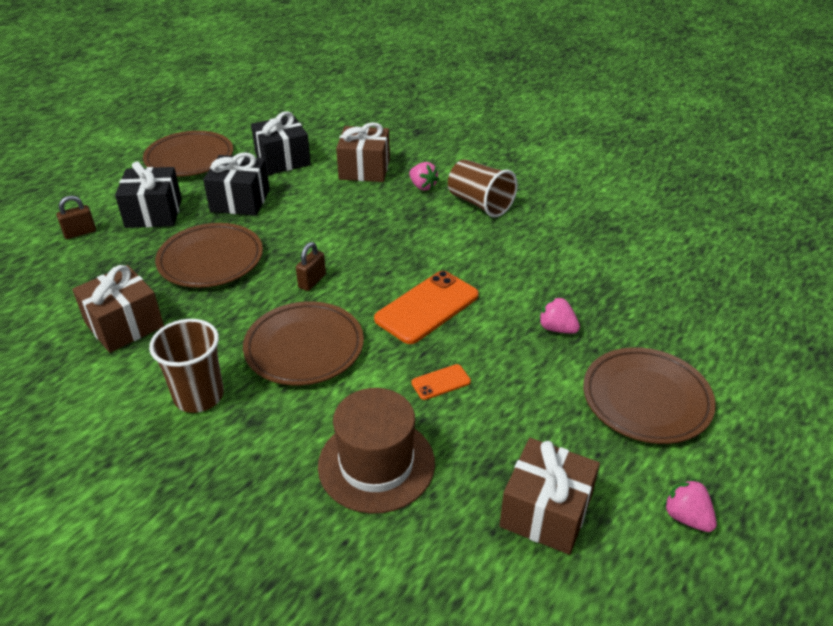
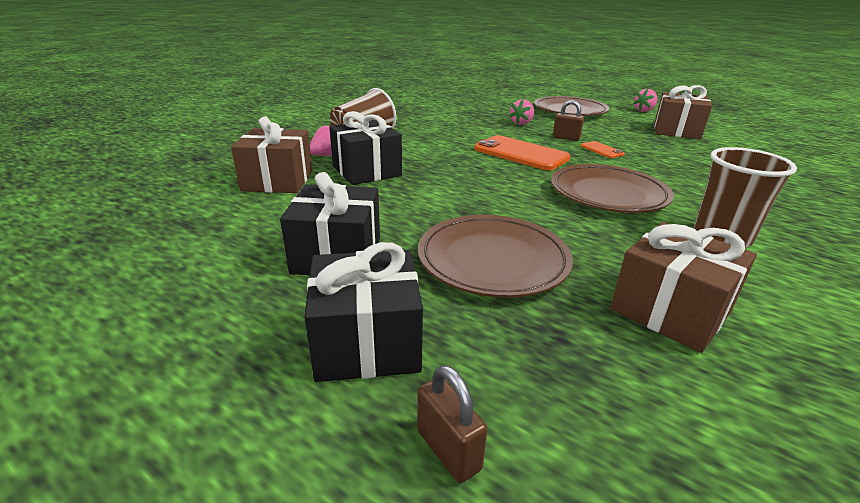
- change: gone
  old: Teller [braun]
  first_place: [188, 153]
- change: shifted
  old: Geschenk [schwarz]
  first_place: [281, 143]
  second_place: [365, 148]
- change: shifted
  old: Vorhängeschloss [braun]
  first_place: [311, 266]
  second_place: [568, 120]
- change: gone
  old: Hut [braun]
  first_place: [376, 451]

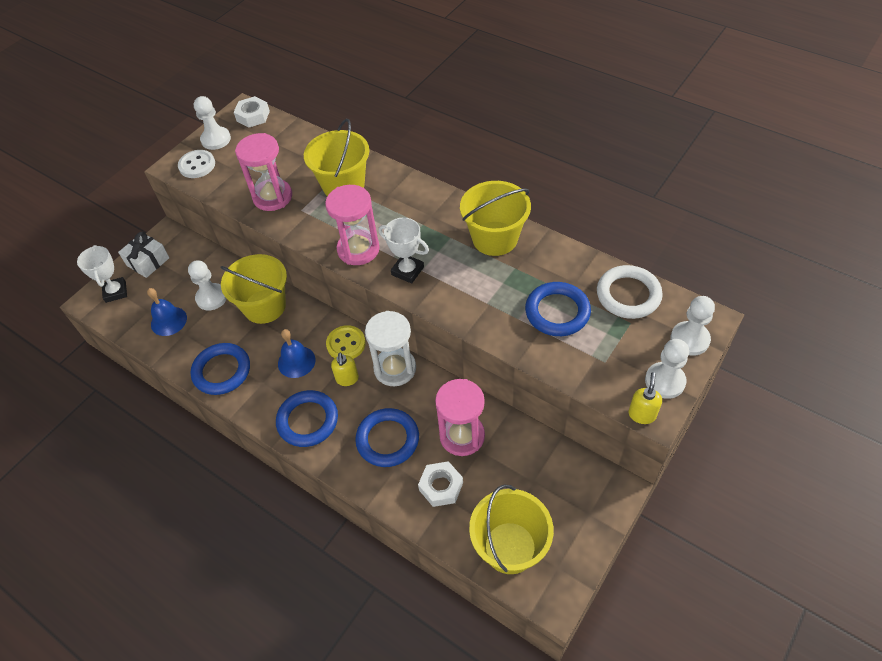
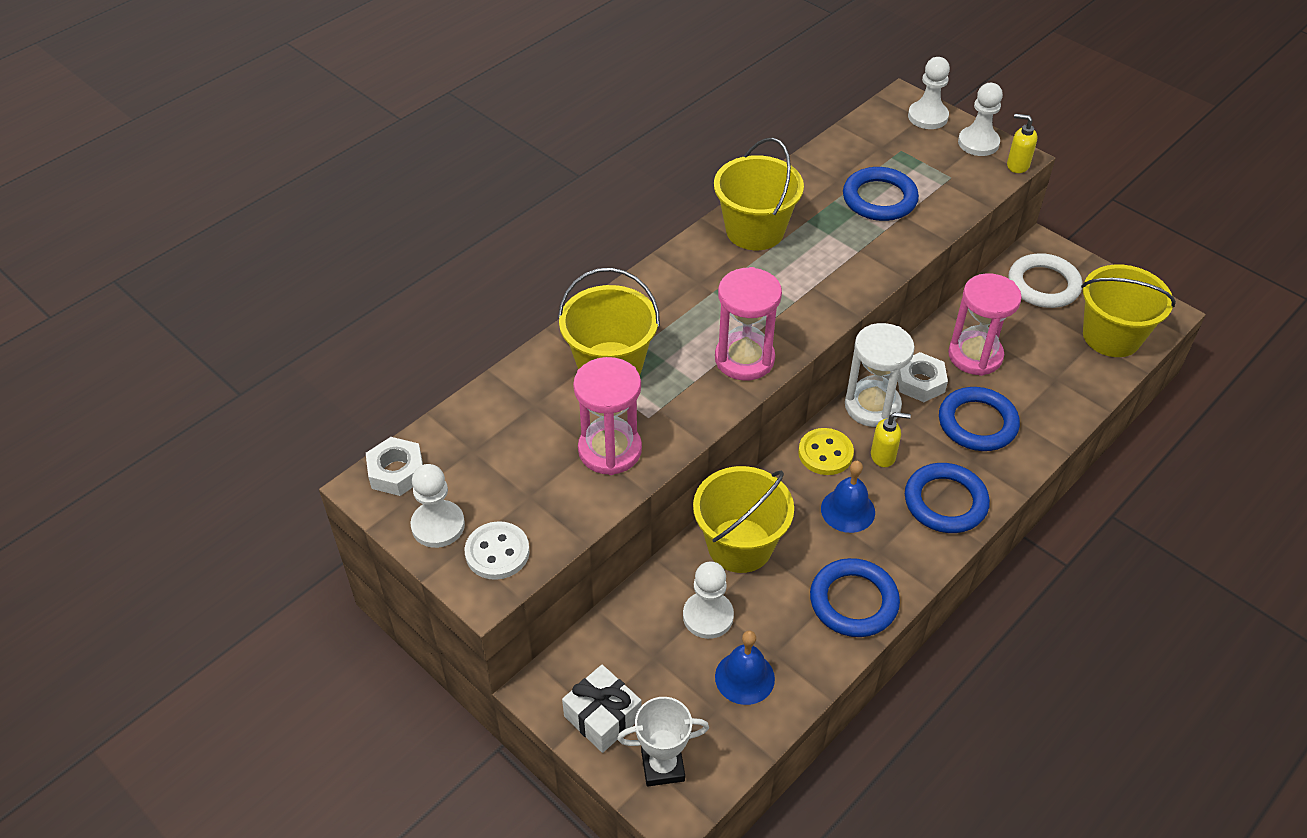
- change: gone
  old: Pokal [weiß]
  first_place: [404, 250]
- change: shifted
  old: Sechskantmutter [weiß]
  first_place: [440, 484]
  second_place: [923, 377]
- change: shifted
  old: Ring [weiß]
  first_place: [630, 292]
  second_place: [1045, 280]

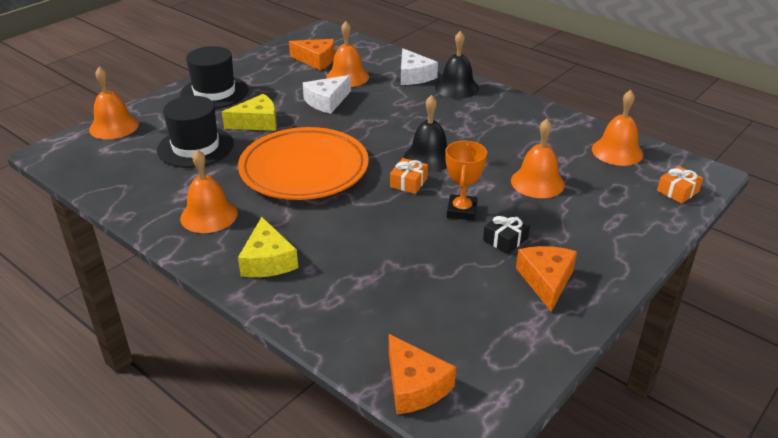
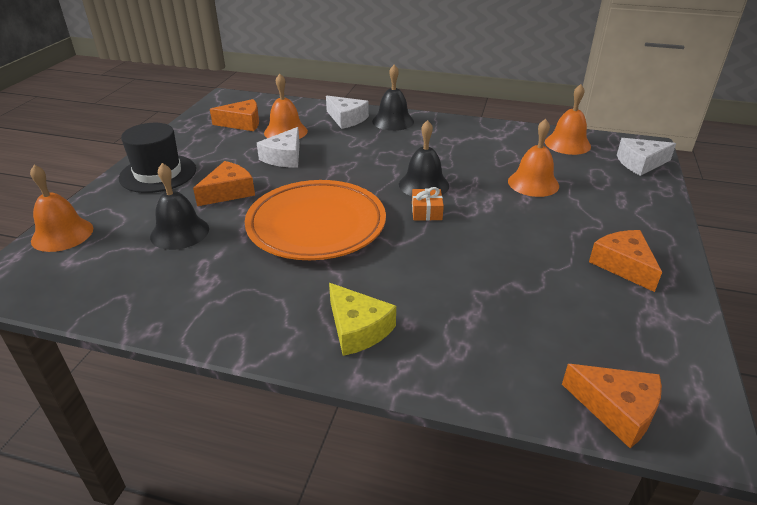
- change: swapped
  old: Hut [schwarz]
  new: Glocke [schwarz]
  first_place: [195, 132]
  second_place: [179, 206]
- change: gone
  old: Glocke [orange]
  first_place: [209, 191]
- change: repainted
  old: Käse [gelb]
  new: Käse [orange]
  first_place: [249, 112]
  second_place: [224, 183]
- change: gone
  old: Pokal [orange]
  first_place: [466, 181]
- change: gone
  old: Geschenk [schwarz]
  first_place: [506, 232]
- change: swapped
  old: Geschenk [orange]
  new: Käse [weiß]
  first_place: [680, 184]
  second_place: [646, 157]

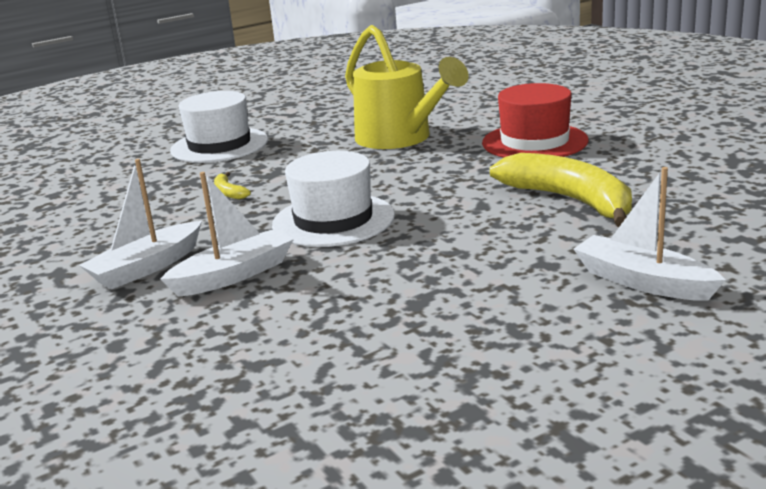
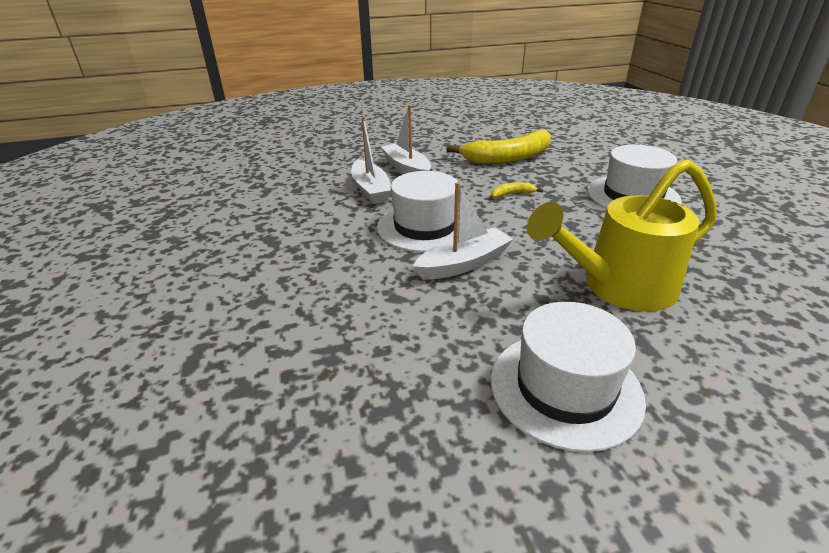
- change: repainted
  old: Hut [rot]
  new: Hut [weiß]
  first_place: [535, 120]
  second_place: [568, 377]
- change: shifted
  old: Banane [gelb]
  first_place: [561, 190]
  second_place: [498, 146]
- change: shifted
  old: Boot [weiß]
  first_place: [650, 234]
  second_place: [463, 231]

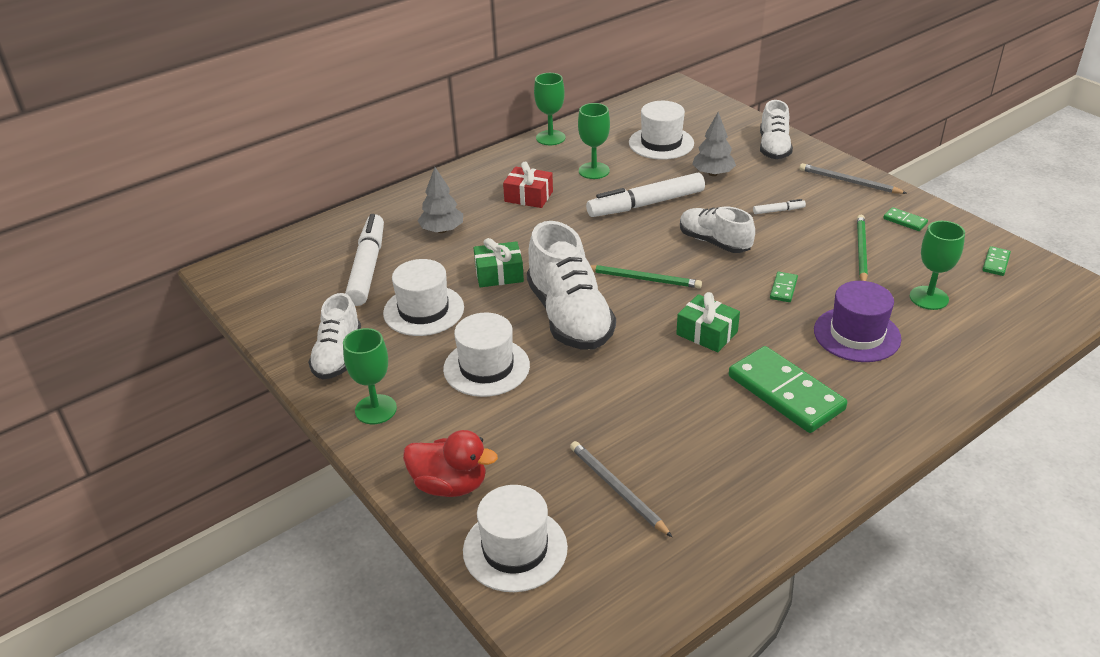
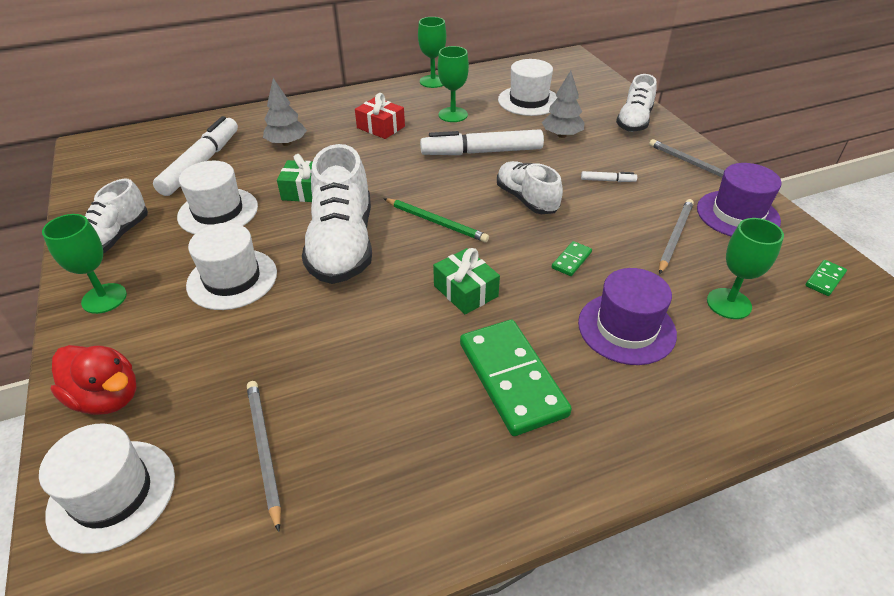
- change: repainted
  old: Bleistift [grün]
  new: Bleistift [grau]
  first_place: [862, 248]
  second_place: [676, 236]
- change: swapped
  old: Dominostein [grün]
  new: Hut [lila]
  first_place: [905, 219]
  second_place: [739, 200]

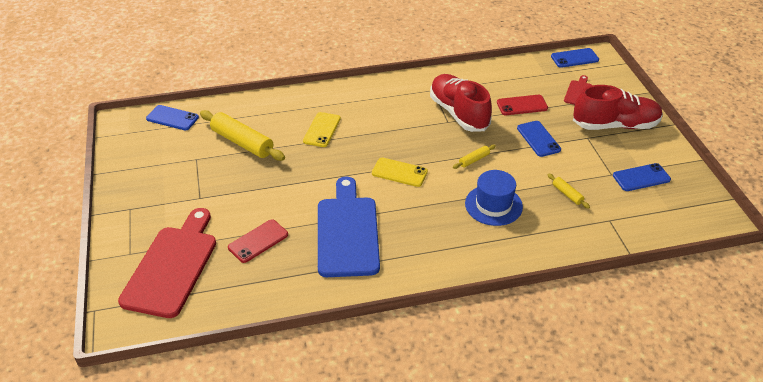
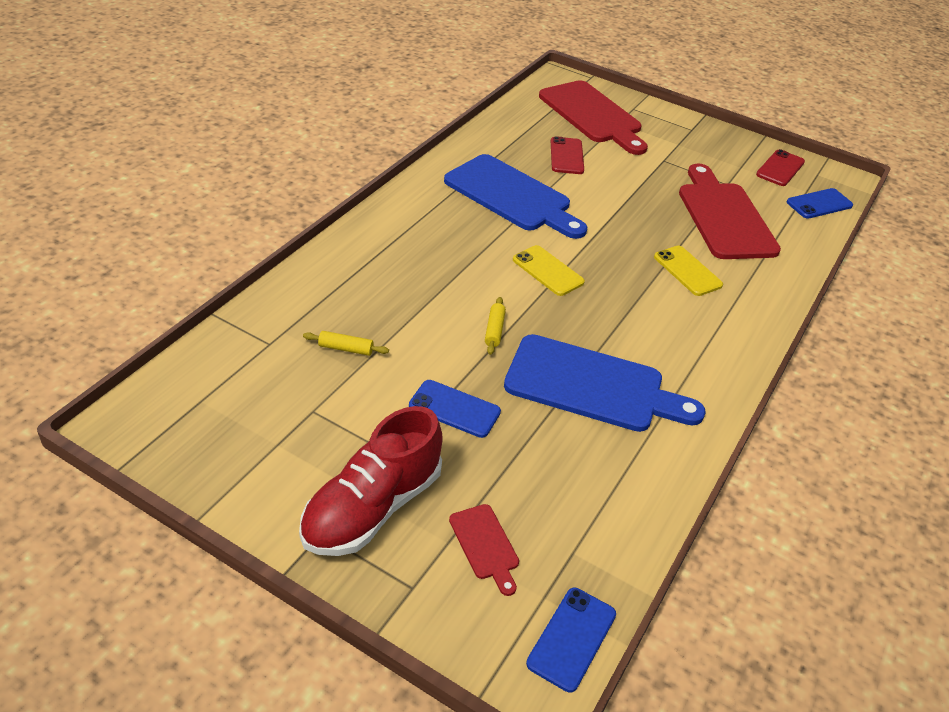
- change: swapped
  old: Nudelholz [gelb]
  new: Schneidebrett [rot]
  first_place: [242, 135]
  second_place: [730, 211]
- change: rotated
  old: Handy [gelb]
  first_place: [400, 172]
  second_place: [549, 270]
  degrees: 75
- change: swapped
  old: Schuh [rot]
  new: Schneidebrett [blau]
  first_place: [461, 103]
  second_place: [604, 383]
- change: gone
  old: Hut [blau]
  first_place: [494, 198]
- change: shifted
  old: Handy [rot]
  first_place: [522, 105]
  second_place: [780, 167]
- change: gone
  old: Handy [blau]
  first_place: [642, 177]

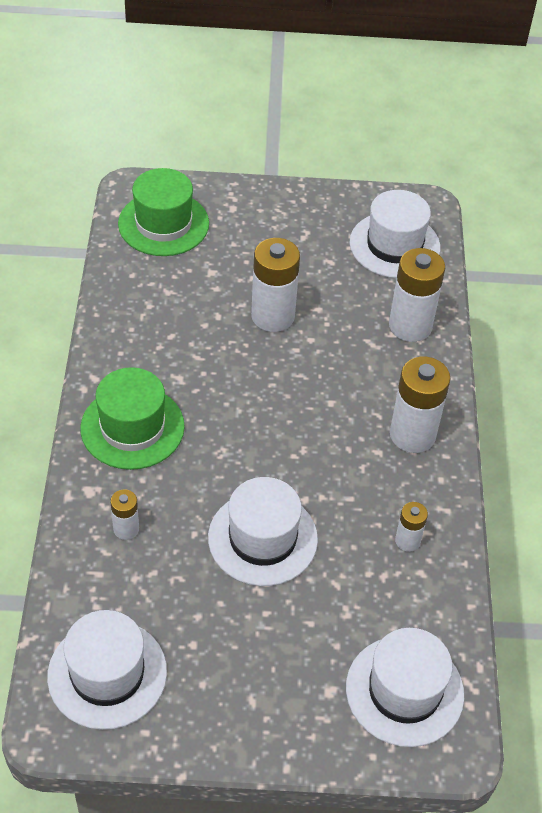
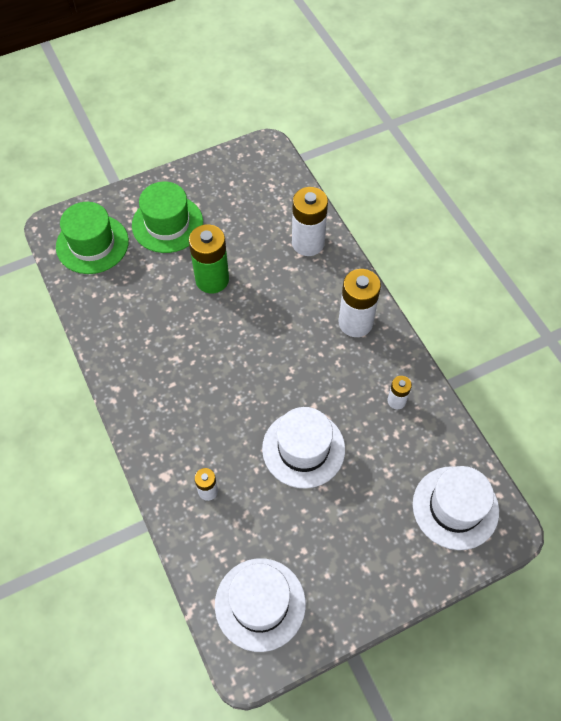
- change: shifted
  old: Hut [grün]
  first_place: [132, 418]
  second_place: [167, 217]
- change: repainted
  old: Batterie [weiß]
  new: Batterie [grün]
  first_place: [275, 285]
  second_place: [209, 258]
- change: gone
  old: Hut [weiß]
  first_place: [394, 234]

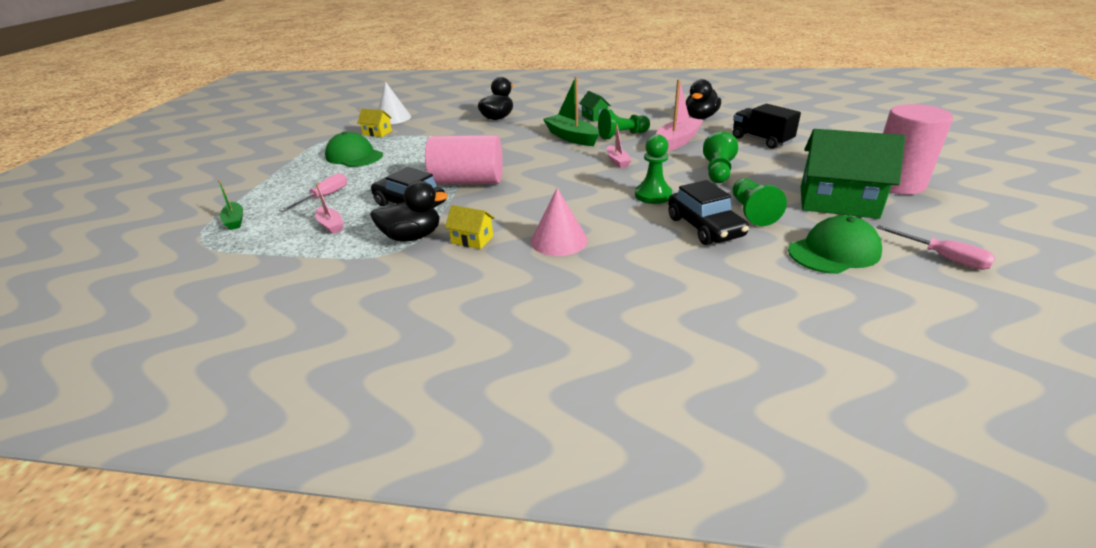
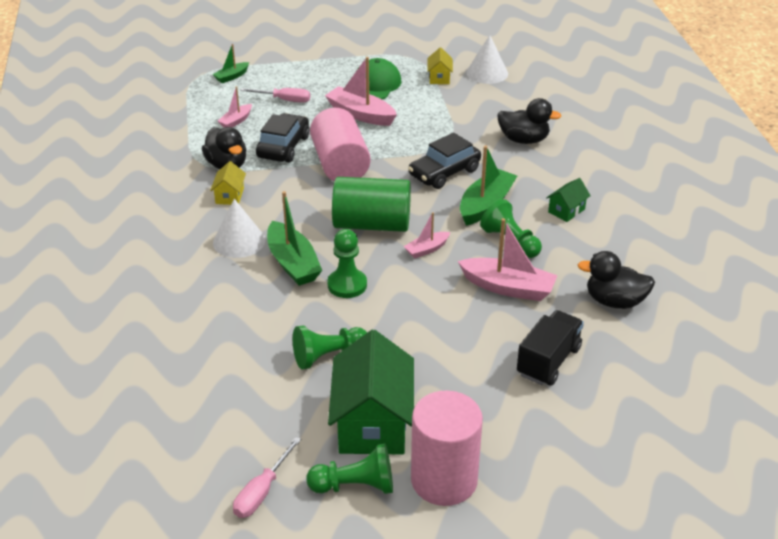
- change: repainted
  old: Kegel [rosa]
  new: Kegel [weiß]
  first_place: [559, 222]
  second_place: [239, 228]
- change: shifted
  old: Auto [schwarz]
  first_place: [708, 212]
  second_place: [444, 161]
- change: shifted
  old: Bauer [grün]
  first_place: [720, 157]
  second_place: [349, 469]
- change: gone
  old: Kappe [grün]
  first_place: [835, 244]
- change: new
  new: Boot [grün]
  second_place: [294, 238]
- change: new
  new: Boot [rosa]
  second_place: [361, 91]
- change: new
  new: Vollzylinder [grün]
  second_place: [371, 204]

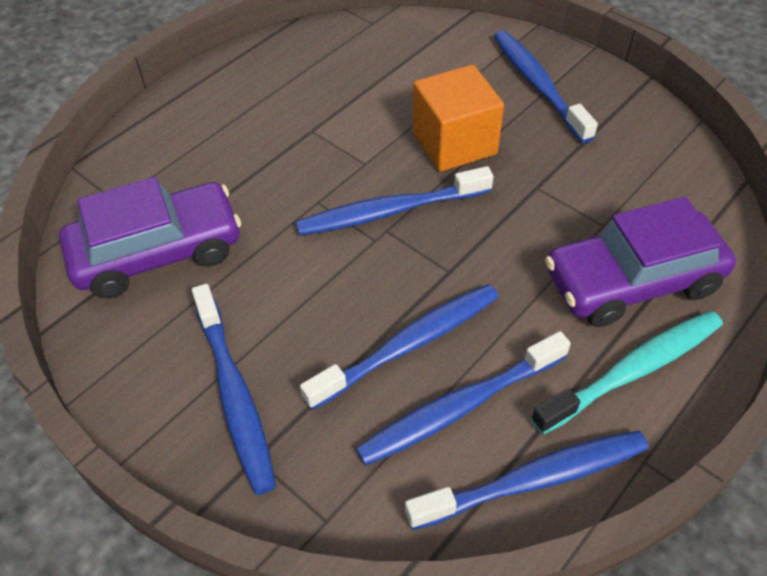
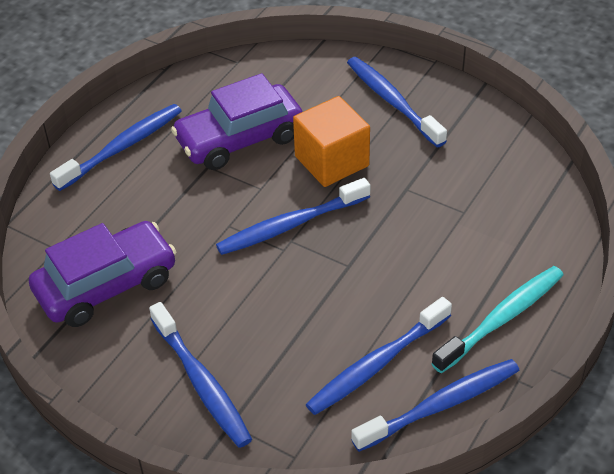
- change: shifted
  old: Zahnbürste [blau]
  first_place: [399, 347]
  second_place: [116, 147]
- change: shifted
  old: Auto [lila]
  first_place: [640, 262]
  second_place: [237, 121]

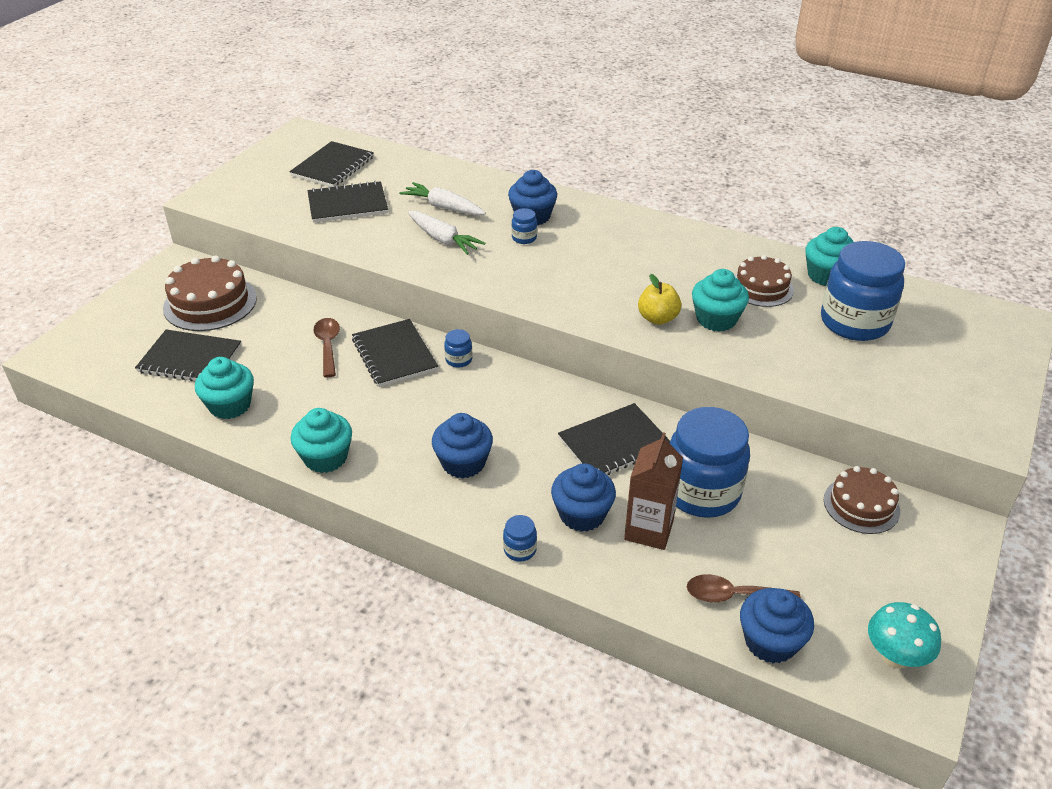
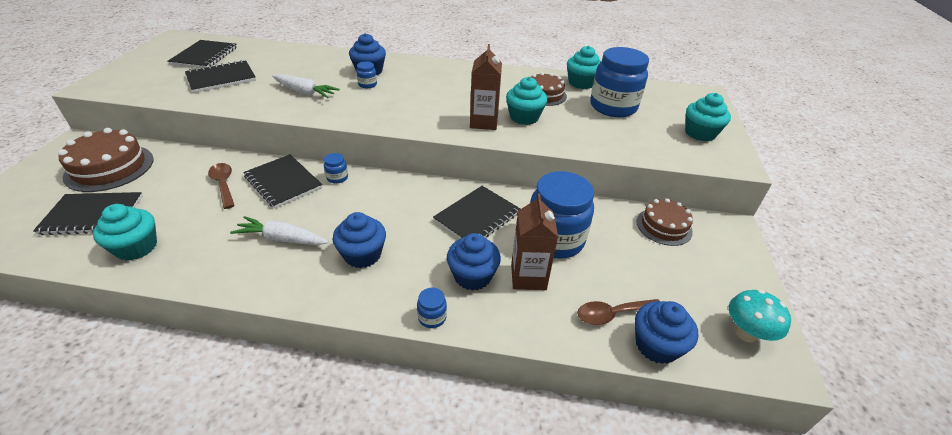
- change: shifted
  old: Muffin [türkis]
  first_place: [321, 440]
  second_place: [708, 117]
- change: shifted
  old: Karotte [weiß]
  first_place: [443, 198]
  second_place: [279, 230]
- change: swapped
  old: Apfel [gelb]
  new: Getränkekarton [braun]
  first_place: [660, 299]
  second_place: [486, 87]

